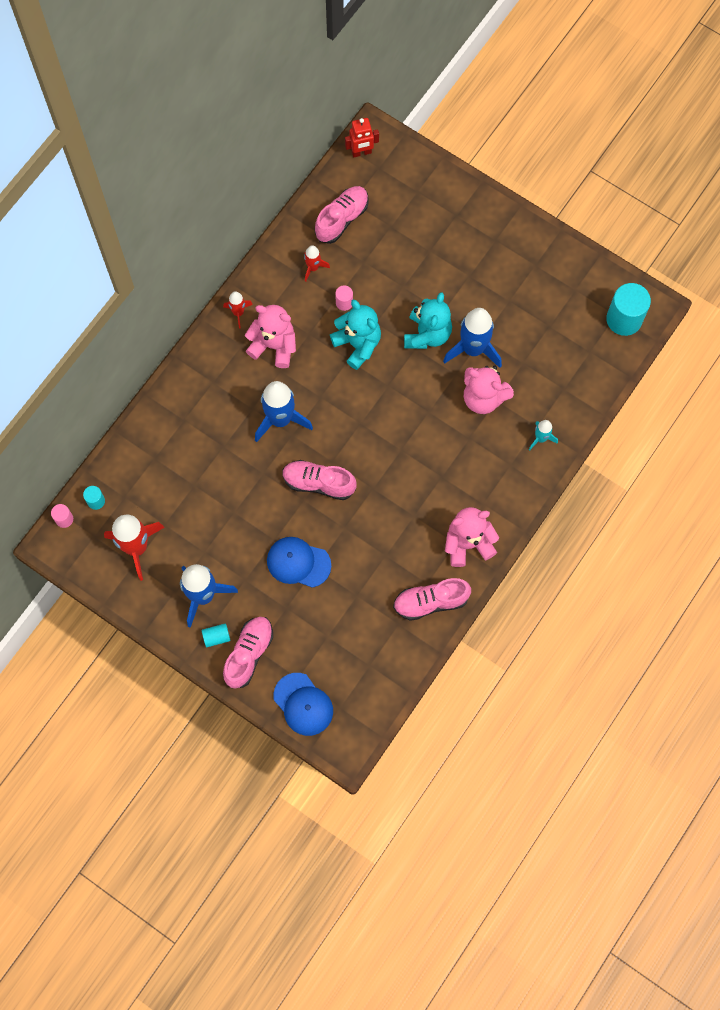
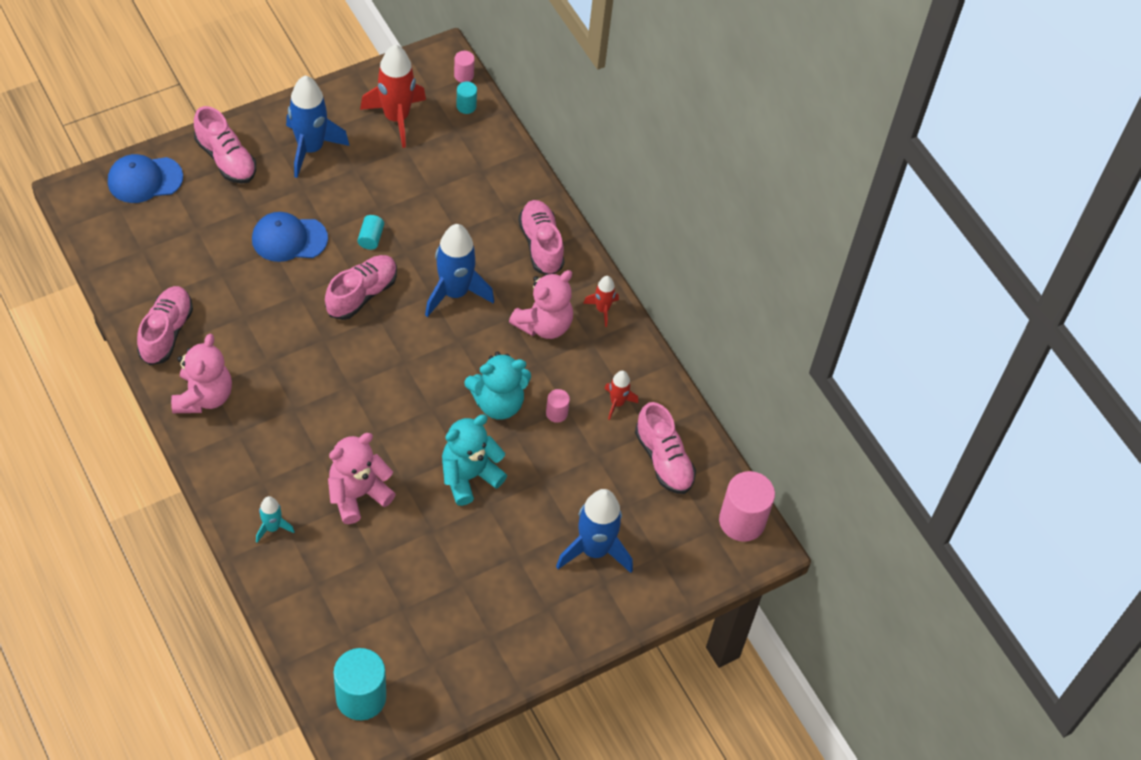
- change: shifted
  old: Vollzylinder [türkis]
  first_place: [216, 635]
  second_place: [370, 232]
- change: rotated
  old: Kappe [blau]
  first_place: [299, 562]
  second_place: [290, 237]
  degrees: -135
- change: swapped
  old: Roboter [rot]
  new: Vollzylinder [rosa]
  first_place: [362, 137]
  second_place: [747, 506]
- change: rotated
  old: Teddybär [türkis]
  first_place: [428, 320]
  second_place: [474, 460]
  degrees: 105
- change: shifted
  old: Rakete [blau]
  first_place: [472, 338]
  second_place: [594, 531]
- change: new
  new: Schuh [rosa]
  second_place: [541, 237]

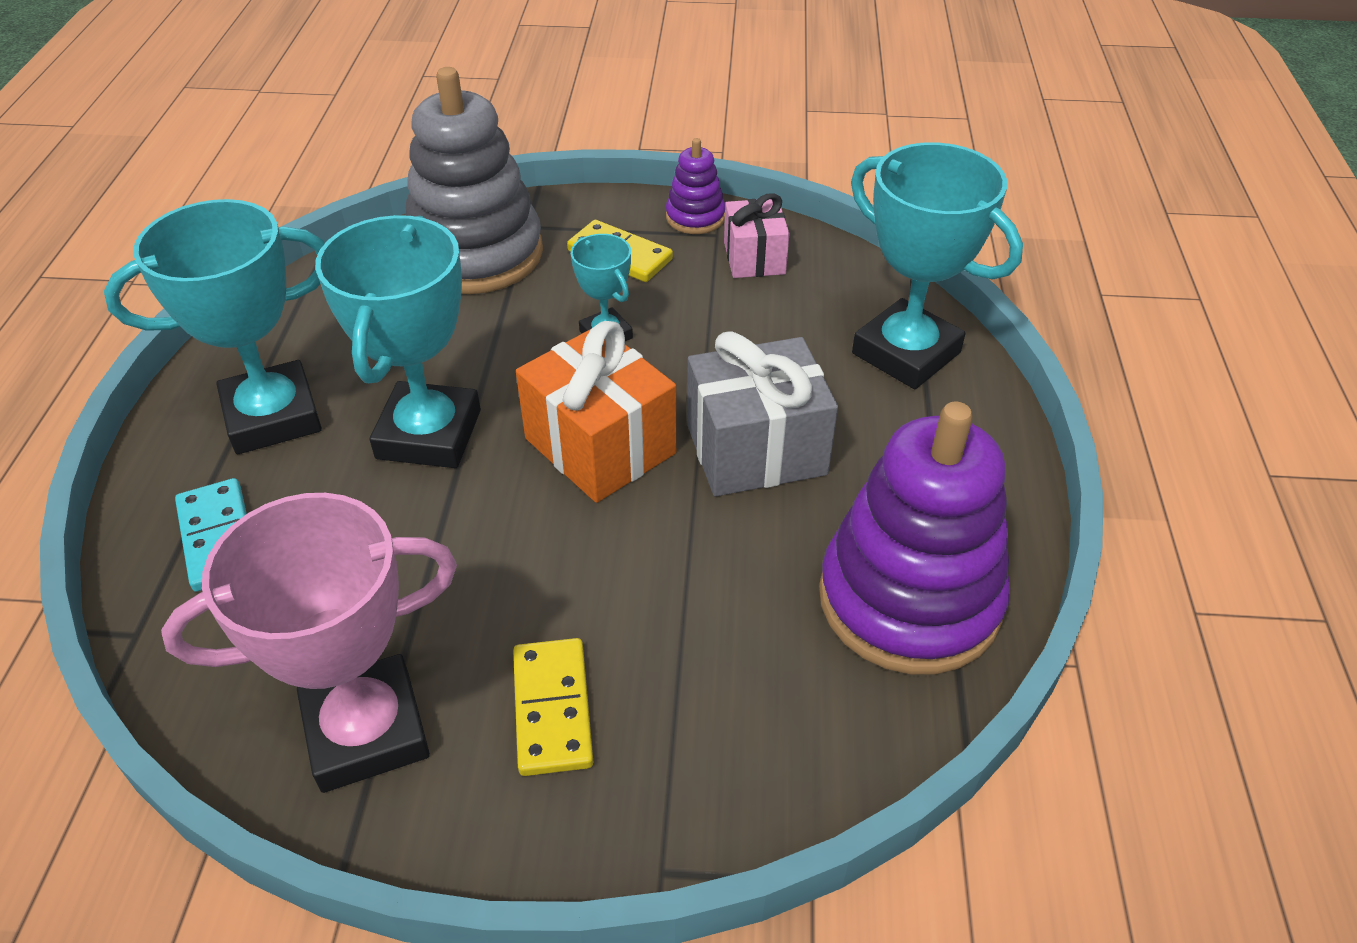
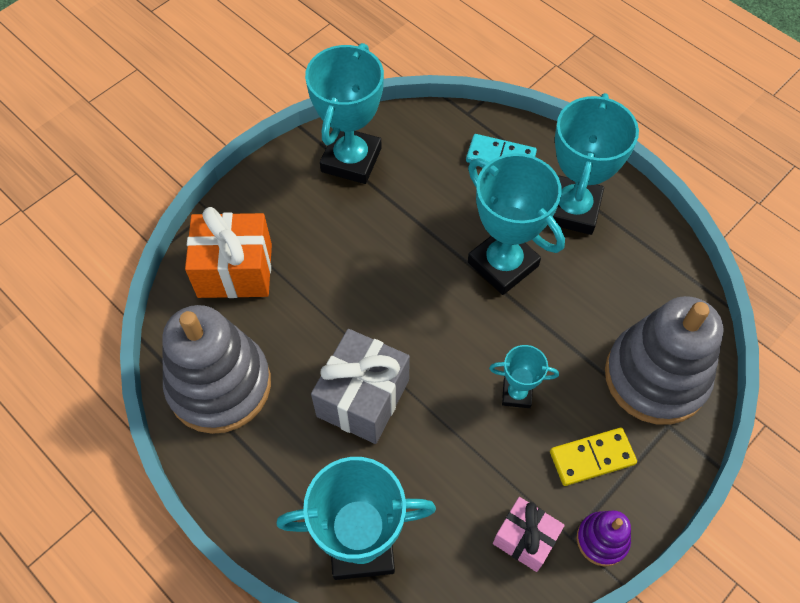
- change: repainted
  old: Pokal [rosa]
  new: Pokal [türkis]
  first_place: [309, 643]
  second_place: [344, 113]
- change: gone
  old: Dominostein [gelb]
  first_place: [553, 707]
- change: shifted
  old: Geschenk [orange]
  first_place: [596, 412]
  second_place: [228, 252]
- change: repainted
  old: Stapelspielzeug [lila]
  new: Stapelspielzeug [grau]
  first_place: [914, 538]
  second_place: [216, 369]

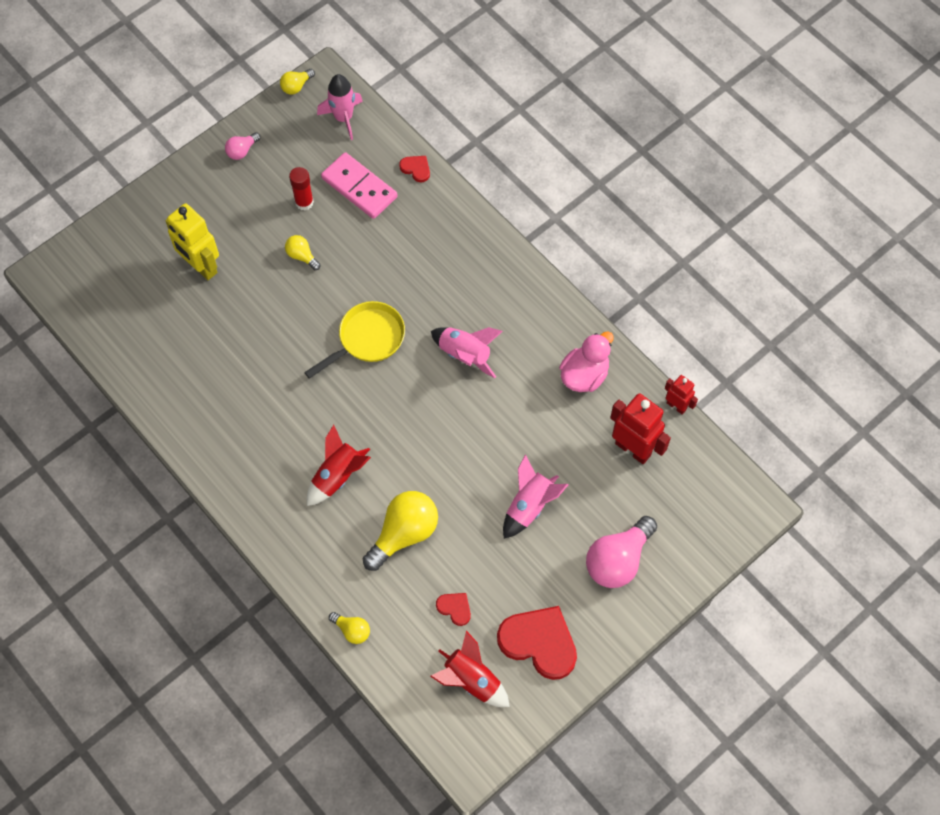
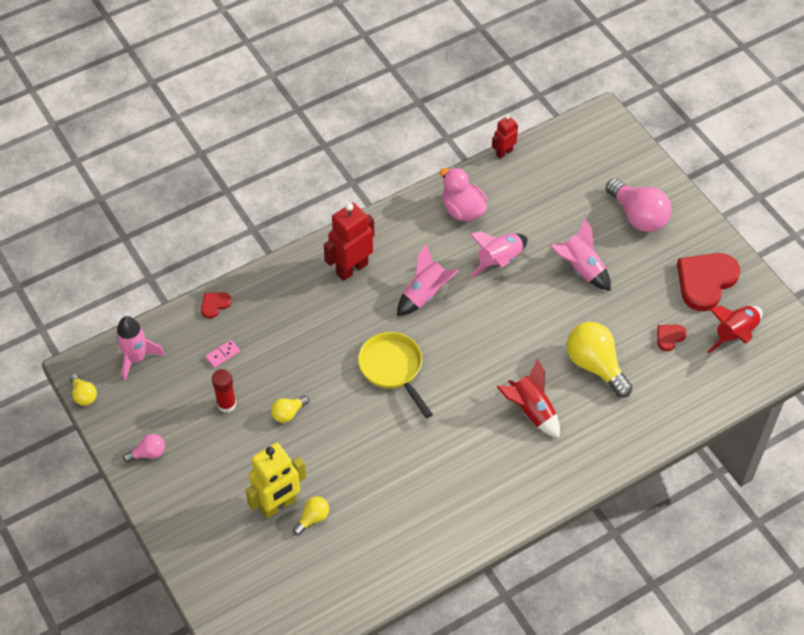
- change: rotated
  old: Glühbirne [rosa]
  first_place: [242, 146]
  second_place: [144, 448]
  degrees: -75
- change: scaled
  old: Dominostein [rosa]
  first_place: [359, 185]
  second_place: [222, 354]
  factor: 0.43
- change: shifted
  old: Glühbirne [gelb]
  first_place: [349, 628]
  second_place: [311, 515]
- change: shifted
  old: Roboter [rot]
  first_place: [640, 428]
  second_place: [349, 242]
- change: new
  new: Rakete [rosa]
  second_place: [498, 254]

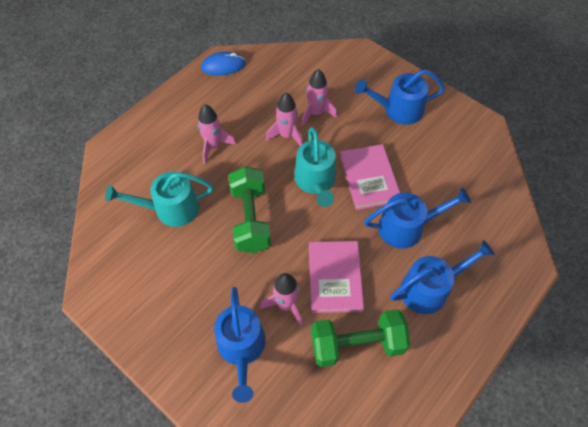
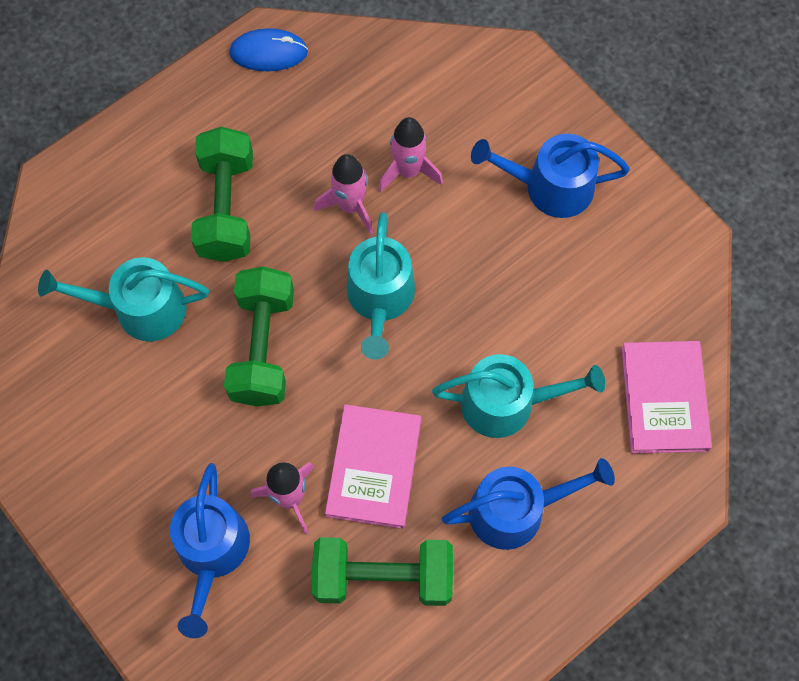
- change: swapped
  old: Rakete [rosa]
  new: Hantel [grün]
  first_place: [217, 134]
  second_place: [222, 194]
- change: shifted
  old: Buch [rosa]
  first_place: [370, 177]
  second_place: [666, 397]
- change: repainted
  old: Gießkanne [blau]
  new: Gießkanne [türkis]
  first_place: [417, 218]
  second_place: [518, 396]

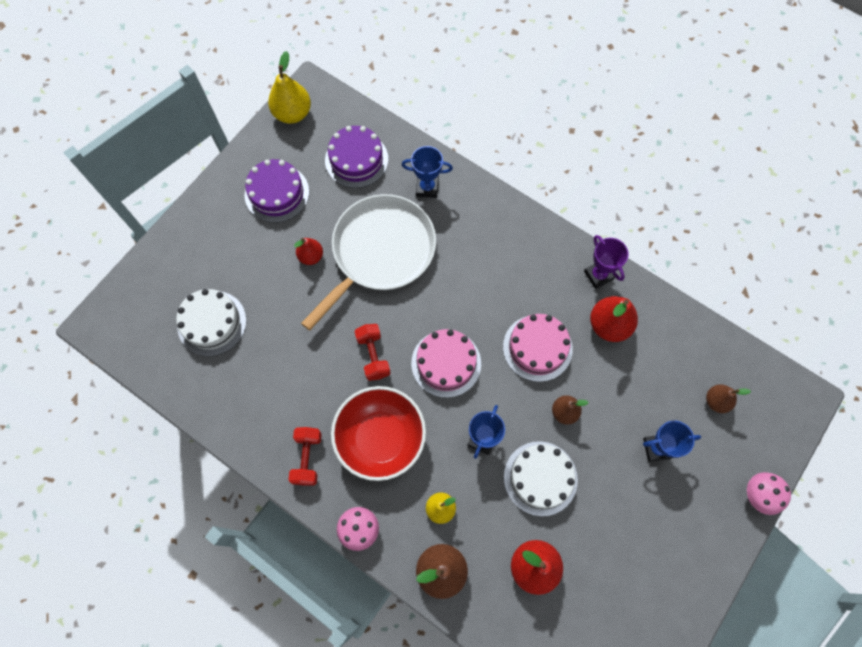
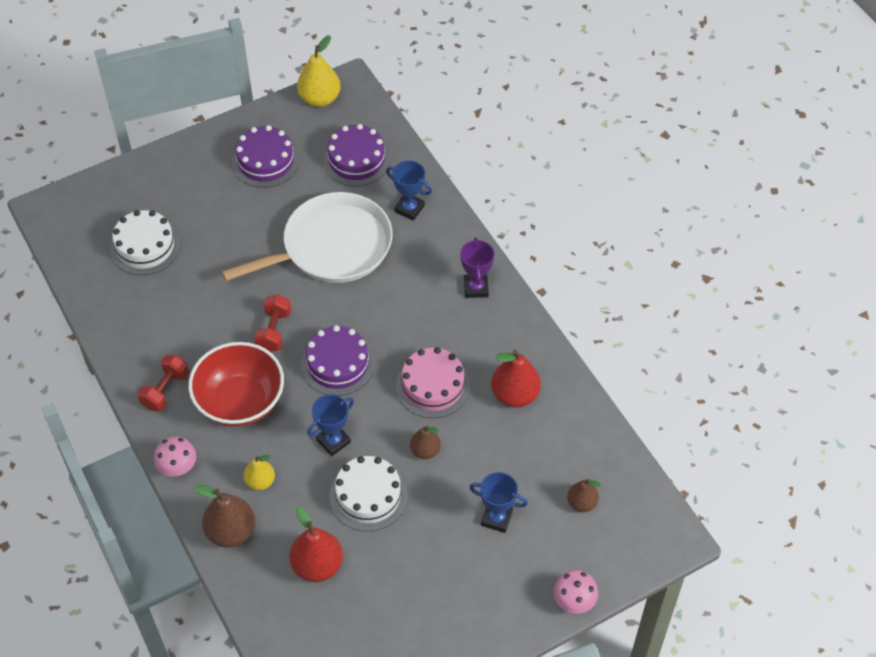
- change: gone
  old: Birne [rot]
  first_place: [308, 251]
- change: repainted
  old: Kuchen [rosa]
  new: Kuchen [lila]
  first_place: [446, 363]
  second_place: [338, 360]
- change: shifted
  old: Pokal [lila]
  first_place: [606, 262]
  second_place: [477, 267]

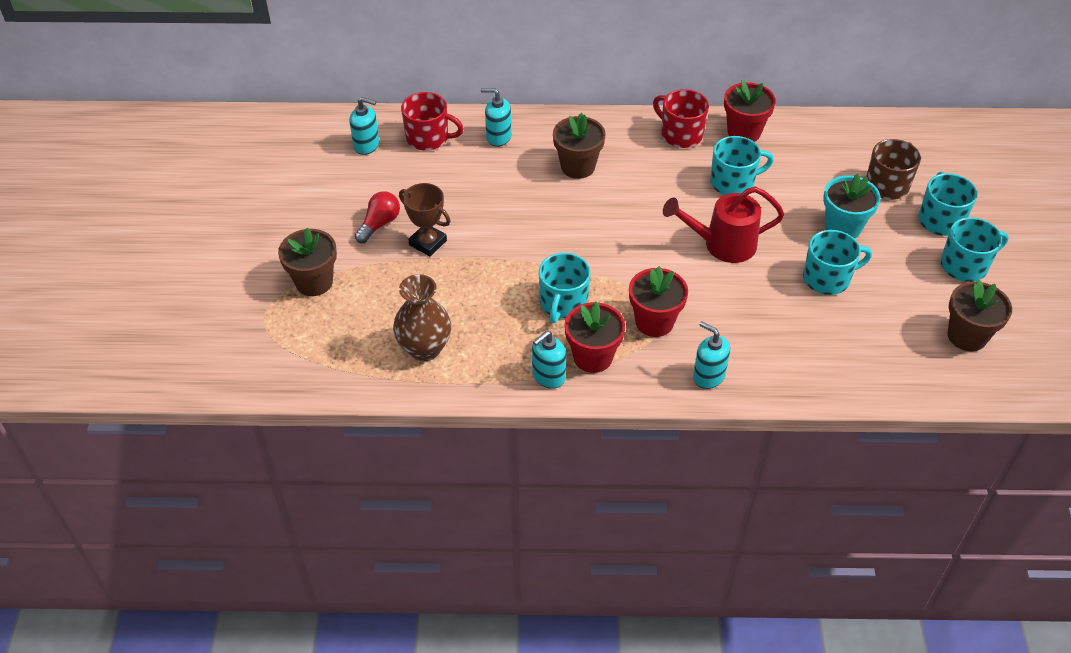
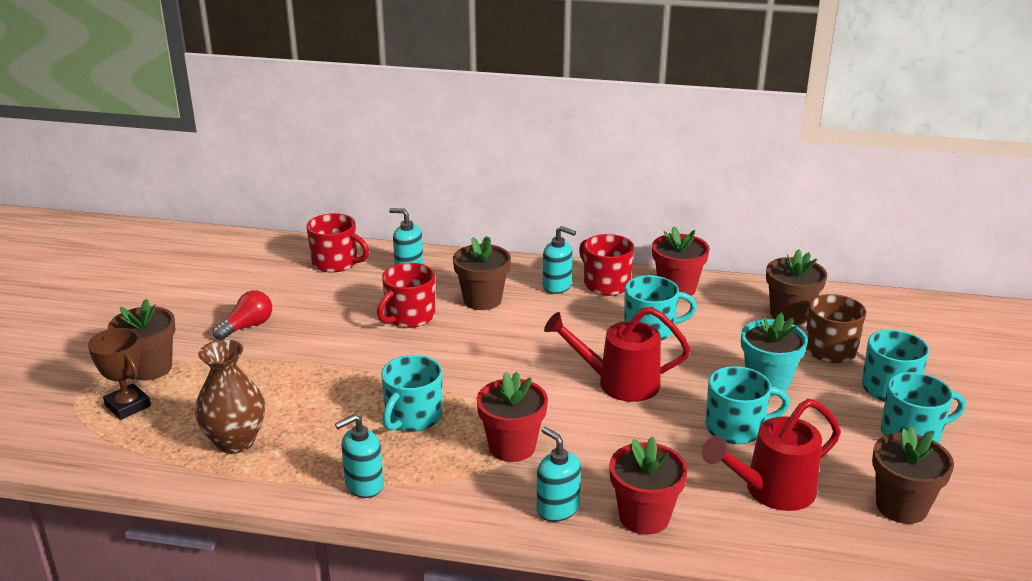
- change: shifted
  old: Seifenspender [türkis]
  first_place: [364, 126]
  second_place: [559, 260]
- change: shifted
  old: Pokal [braun]
  first_place: [425, 219]
  second_place: [119, 374]
- change: shifted
  old: Blumentopf [rot]
  first_place: [595, 337]
  second_place: [648, 486]
- change: new
  new: Tasse [rot]
  second_place: [406, 295]
- change: new
  new: Gießkanne [rot]
  second_place: [771, 455]
- change: new
  new: Blumentopf [braun]
  second_place: [796, 287]

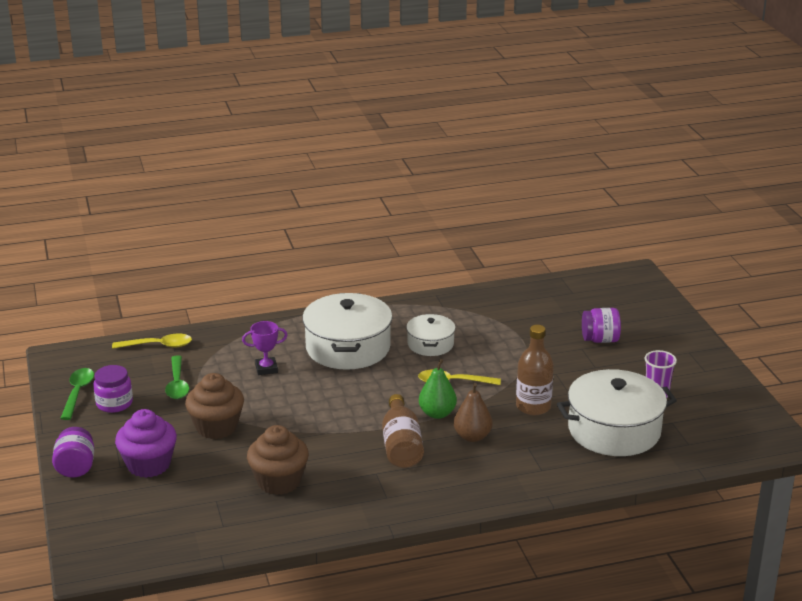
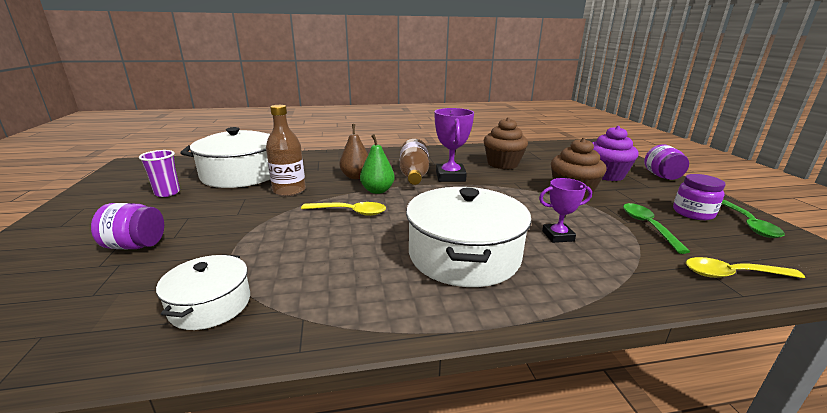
- change: shifted
  old: Kochtopf [weiß]
  first_place: [430, 335]
  second_place: [203, 292]
- change: new
  new: Pokal [lila]
  second_place: [454, 145]

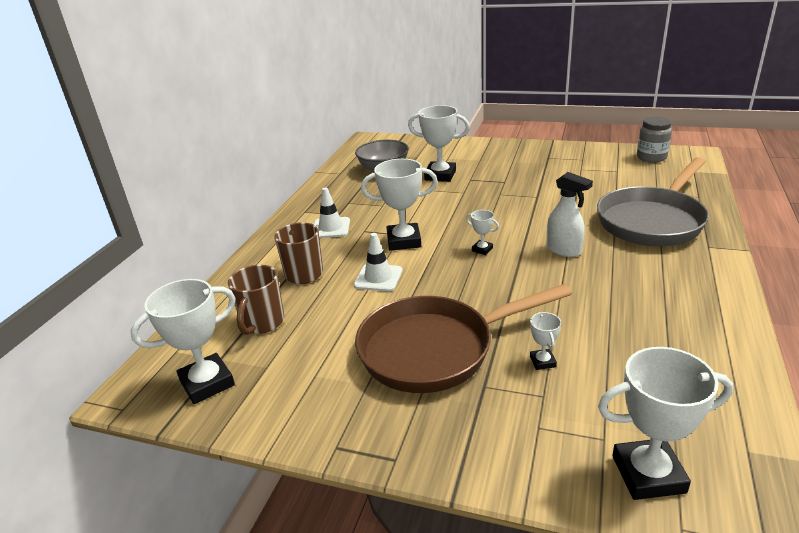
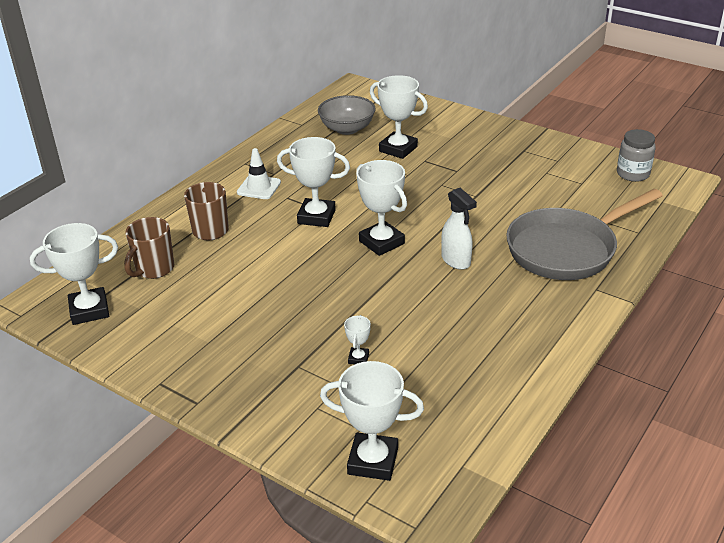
- change: gone
  old: Leitkegel [weiß]
  first_place: [378, 262]
- change: gone
  old: Pfanne [braun]
  first_place: [463, 338]
- change: scaled
  old: Pokal [weiß]
  first_place: [482, 232]
  second_place: [381, 208]
  factor: 2.1

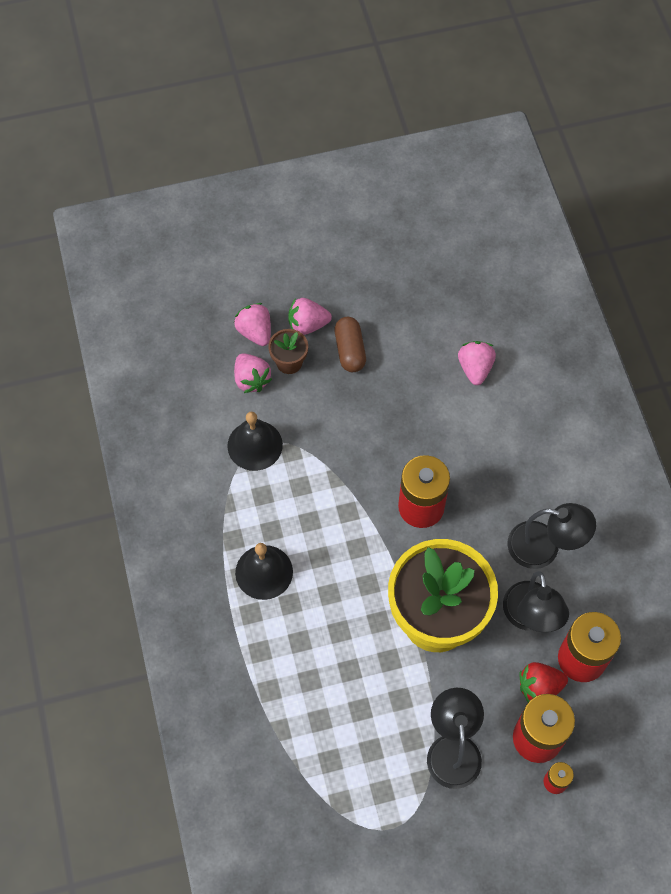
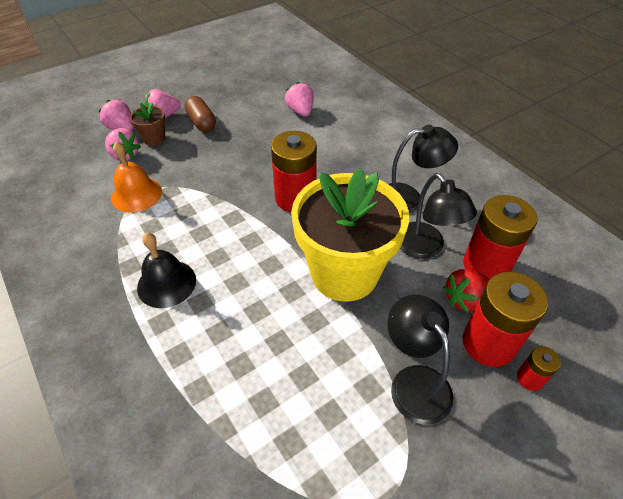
- change: repainted
  old: Glocke [schwarz]
  new: Glocke [orange]
  first_place: [255, 441]
  second_place: [136, 177]

